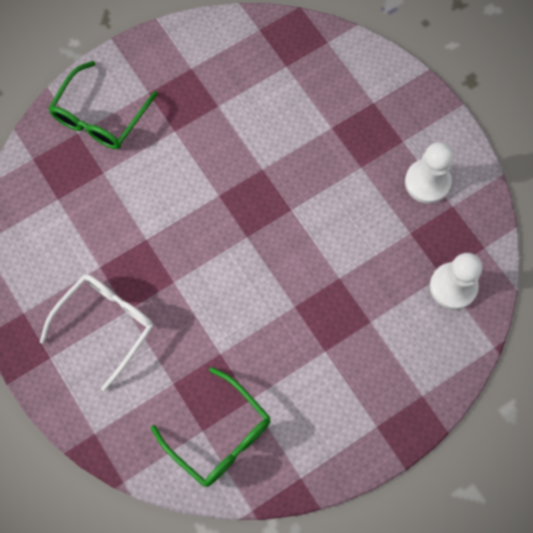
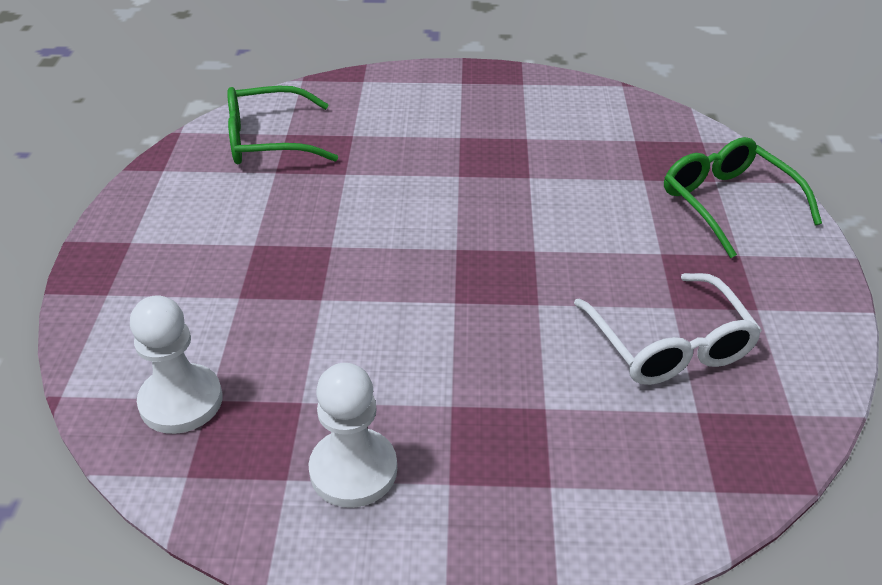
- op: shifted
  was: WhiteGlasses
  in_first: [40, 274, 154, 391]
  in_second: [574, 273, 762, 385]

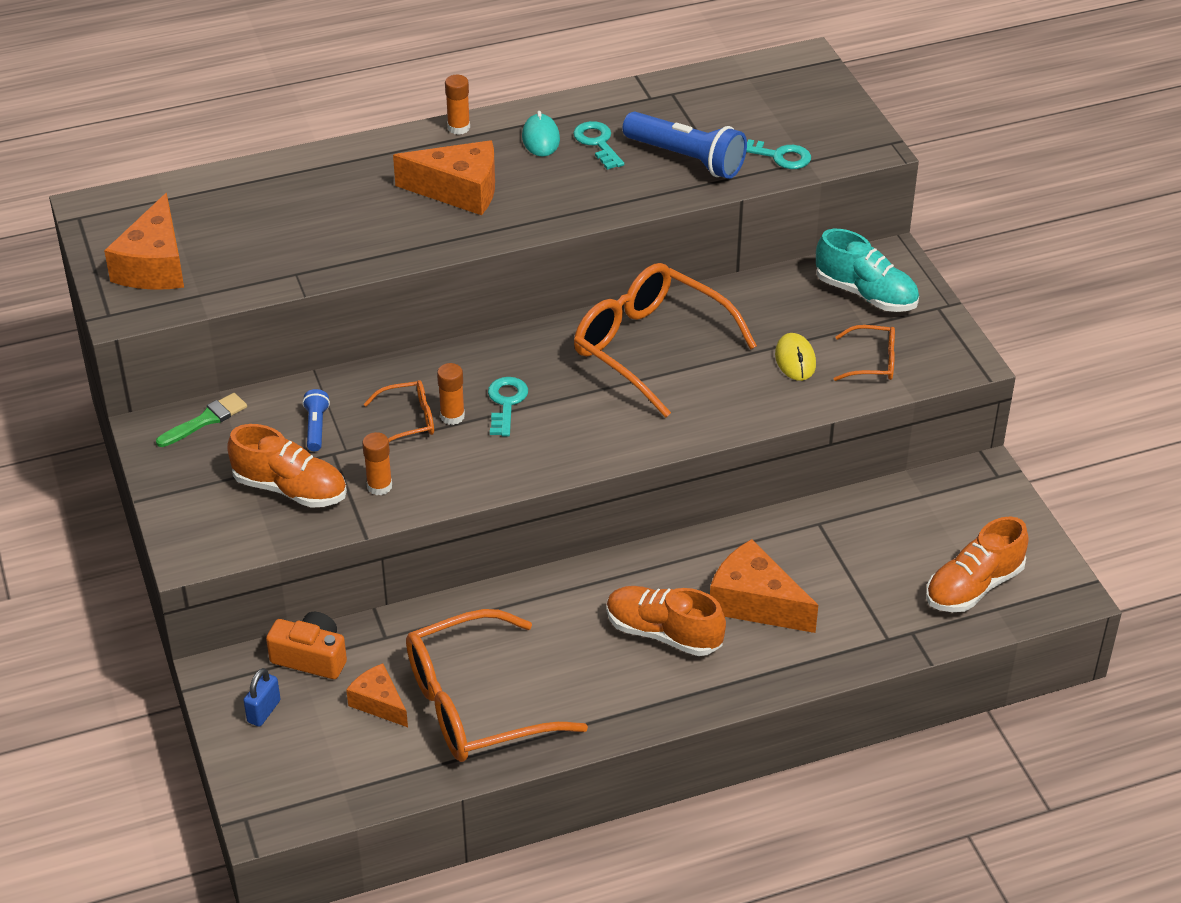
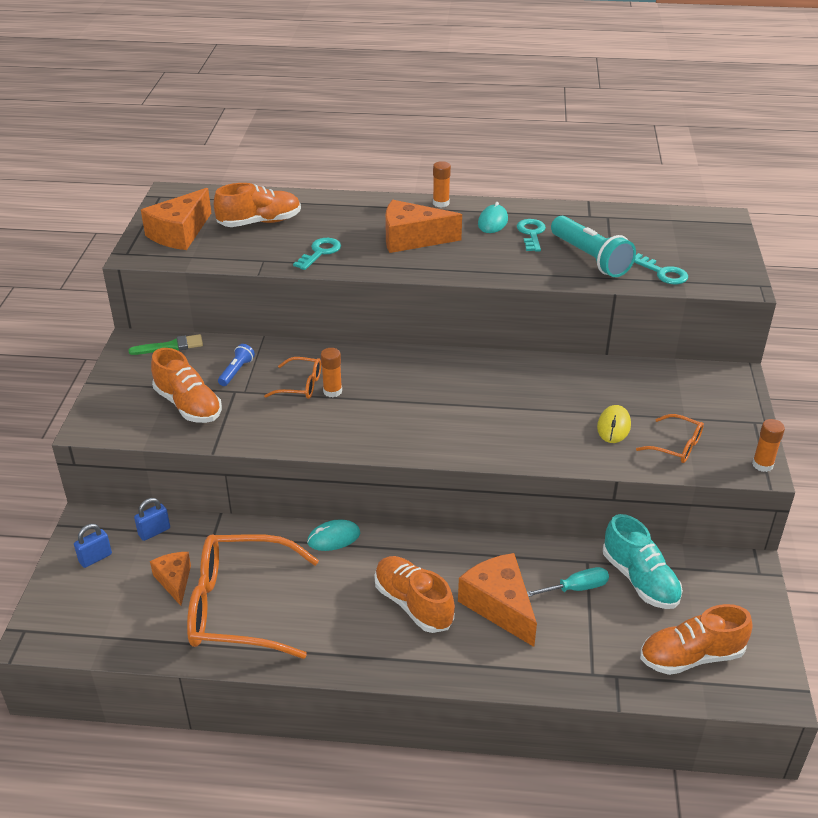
- op: swapped
  was: OrangeCamera
  now: BluePadlock
  in_first: [266, 612, 347, 679]
  in_second: [134, 498, 170, 541]
- op: new
  now: OrangeShoe
  in_second: [214, 183, 301, 227]
- op: shifted
  was: TurquoiseKey
  in_first: [488, 377, 528, 436]
  in_second: [293, 238, 341, 270]
- op: new
  now: TurquoiseMouse
  in_second: [307, 519, 360, 551]
- op: rotated
  was: OrangeCheese
  in_first: [393, 140, 495, 215]
  in_second: [385, 200, 462, 253]
  clockwise: 150
- op: new
  now: TurquoiseScrewdriver
  in_second: [527, 567, 609, 597]
- op: repainted
  was: BlueFlashlight
  now: TurquoiseFlashlight
  in_first: [622, 112, 747, 179]
  in_second: [551, 216, 636, 277]
- op: shifted
  was: TurquoiseShoe
  in_first: [816, 229, 919, 312]
  in_second: [603, 514, 683, 609]
- op: shifted
  was: OrangeGlueStick
  in_first: [362, 432, 392, 495]
  in_second: [752, 419, 785, 472]
- op: gone
  was: OrangeGlasses
  in_first: [574, 263, 757, 418]

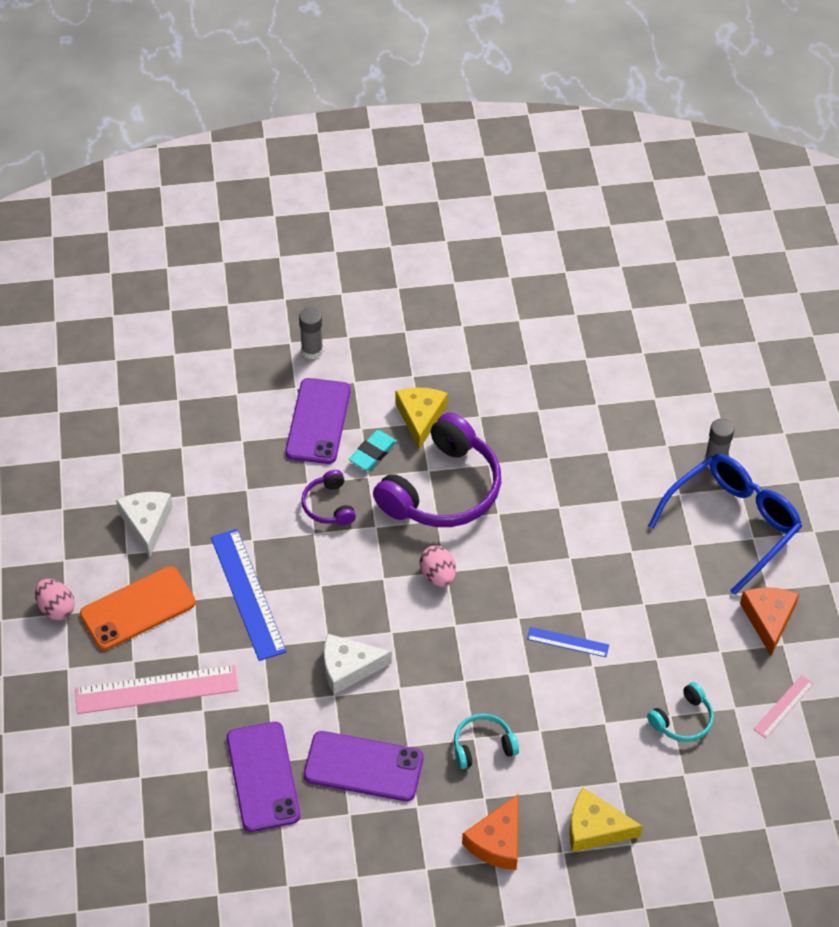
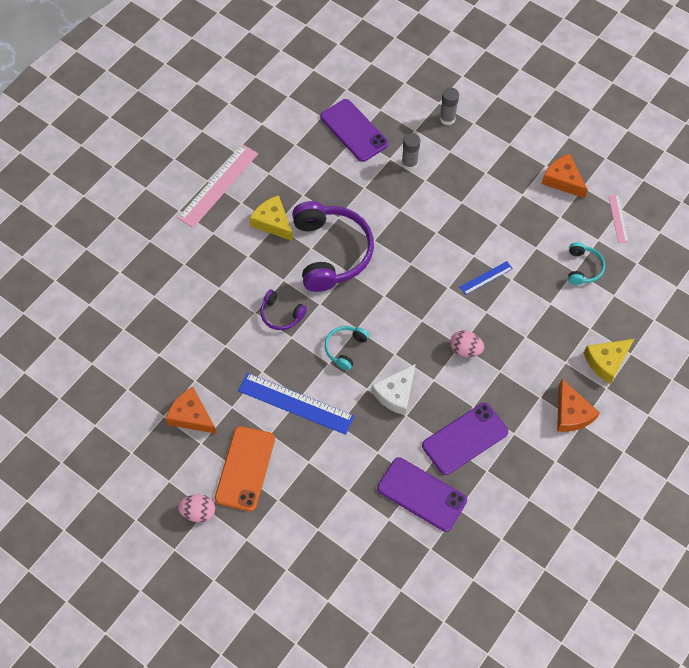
- op: repainted
  was: WhiteCheese
  now: OrangeCheese
  in_first: [116, 492, 173, 557]
  in_second: [166, 387, 217, 434]
- op: shifted
  was: PinkRuler
  in_first: [75, 665, 238, 714]
  in_second: [178, 145, 258, 228]
- op: shifted
  was: PurplePhone
  in_first: [285, 378, 351, 464]
  in_second: [320, 99, 388, 162]
- op: shifted
  was: TurquoiseHeadphones
  in_first: [454, 714, 519, 769]
  in_second: [325, 326, 369, 370]
- op: shifted
  was: GreyGlueStick
  in_first: [299, 307, 323, 359]
  in_second: [402, 133, 420, 170]
- op: shifted
  was: PinkEgg
  in_first: [419, 546, 456, 587]
  in_second: [450, 330, 484, 357]
- op: gone
  was: TurquoiseEraser
  in_first: [349, 430, 397, 471]
- op: gone
  was: BlueGlasses
  in_first: [648, 454, 802, 595]

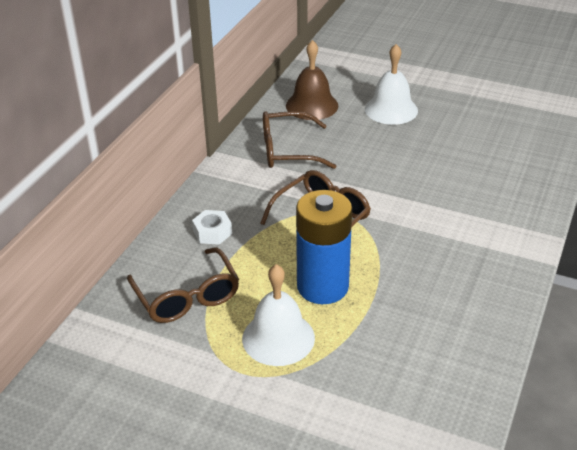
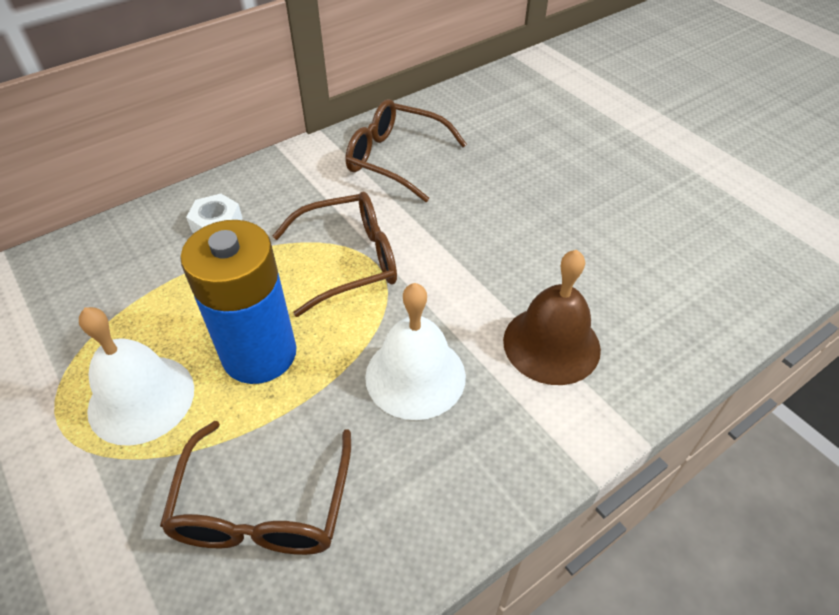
- op: shifted
  was: BrownGlasses
  in_first: [127, 247, 239, 323]
  in_second: [160, 421, 351, 555]
- op: shifted
  was: WhiteBell
  in_first: [365, 44, 418, 125]
  in_second: [365, 283, 466, 420]
- op: shifted
  was: BrownBell
  in_first: [286, 40, 338, 120]
  in_second: [503, 250, 601, 385]

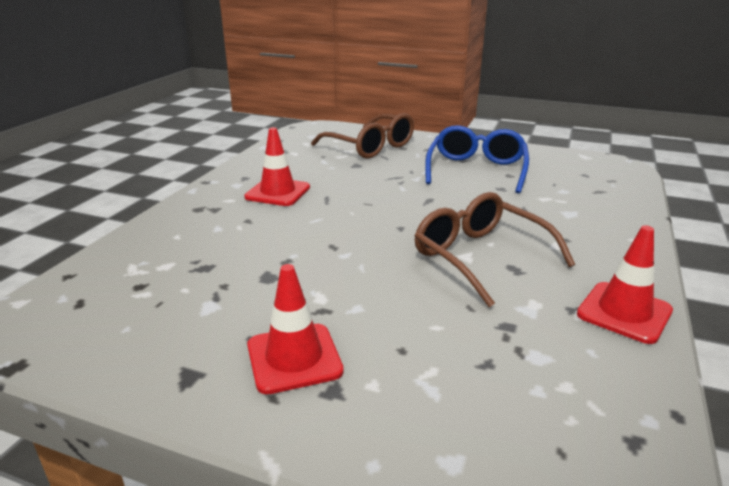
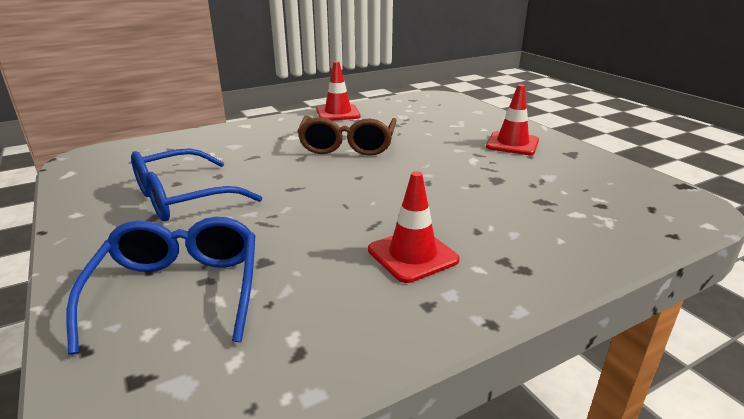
- op: repainted
  was: BrownGlasses
  now: BlueGlasses
  in_first: [311, 113, 414, 159]
  in_second: [66, 217, 256, 355]

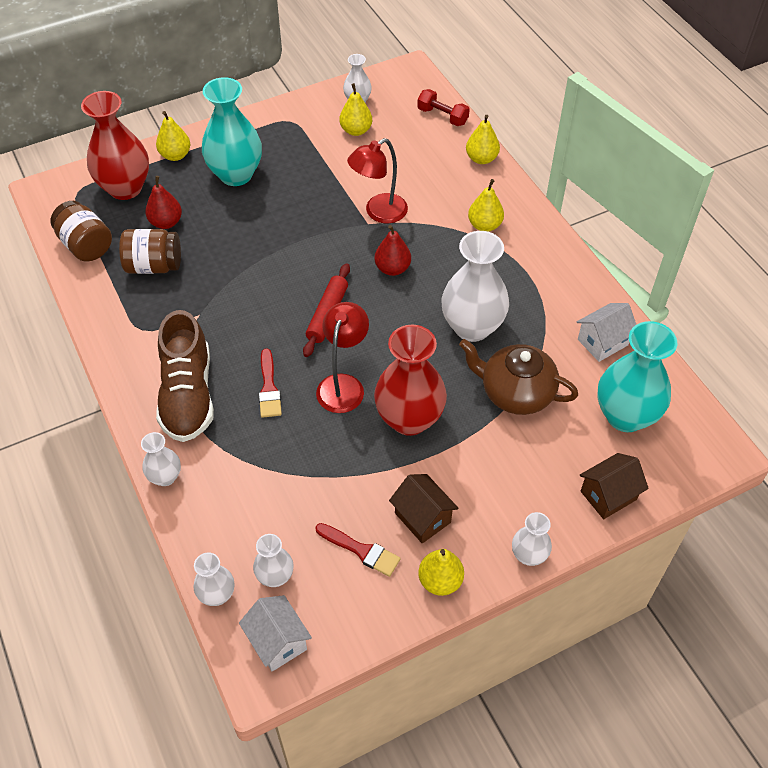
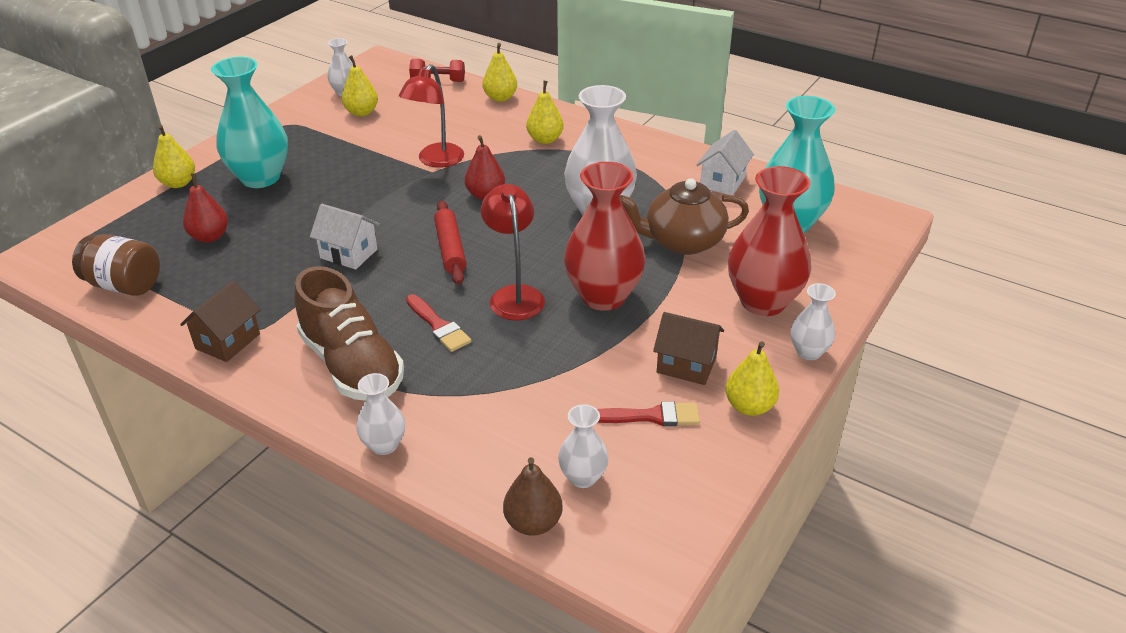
- op: shifted
  was: BrownHouse
  in_first: [580, 453, 649, 519]
  in_second: [180, 281, 260, 362]
- op: shifted
  was: WhiteHouse
  in_first: [239, 595, 312, 672]
  in_second: [310, 204, 379, 269]
- op: swapped
  was: WhiteVase
  now: BrownPear
  in_first: [193, 553, 234, 606]
  in_second: [503, 457, 563, 536]
- op: shifted
  was: RedVase
  in_first: [81, 91, 149, 200]
  in_second: [728, 166, 811, 316]
- op: gone
  was: BrownJar
  in_first: [119, 229, 181, 274]

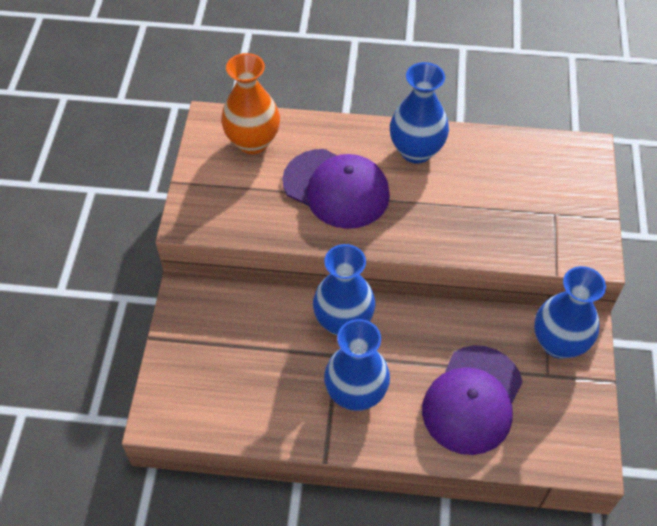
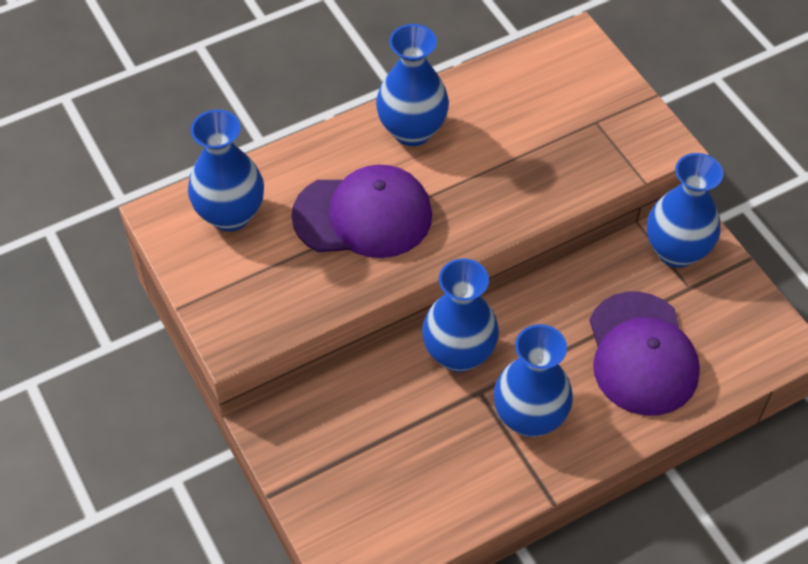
- op: repainted
  was: OrangeVase
  now: BlueVase
  in_first: [221, 53, 280, 154]
  in_second: [188, 109, 264, 232]

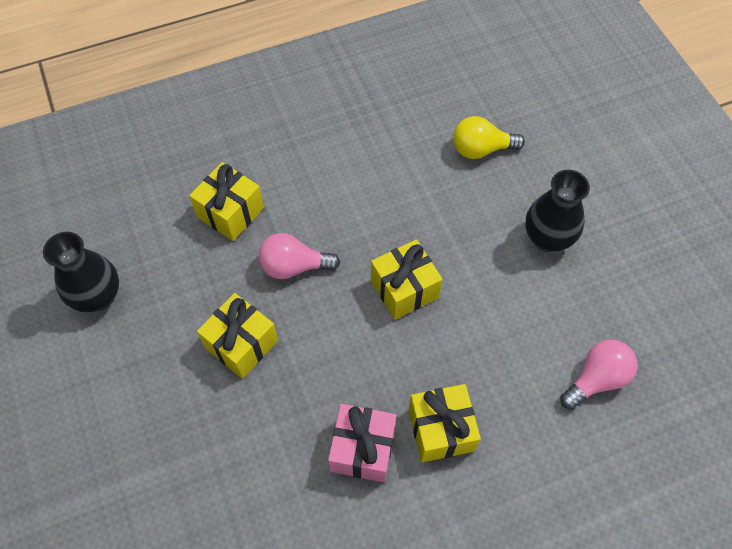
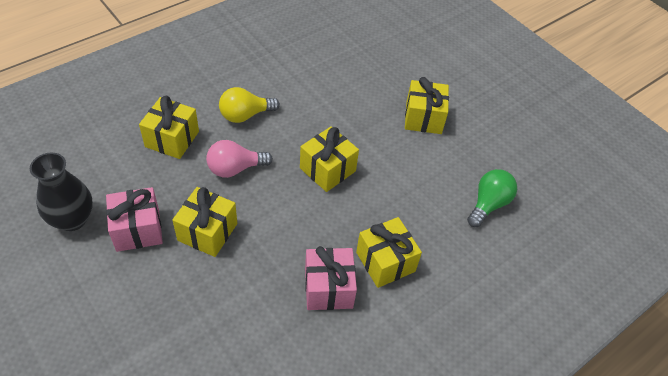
- op: new
  now: PinkGift
  in_second: [106, 187, 163, 252]
- op: shifted
  was: YellowLightBulb
  in_first: [453, 116, 525, 159]
  in_second: [219, 87, 280, 123]
- op: swapped
  was: BlackVase
  now: YellowGift
  in_first: [525, 170, 590, 252]
  in_second: [405, 77, 449, 134]
- op: repainted
  was: PinkLightBulb
  now: GreenLightBulb
  in_first: [560, 339, 638, 409]
  in_second: [467, 169, 517, 227]

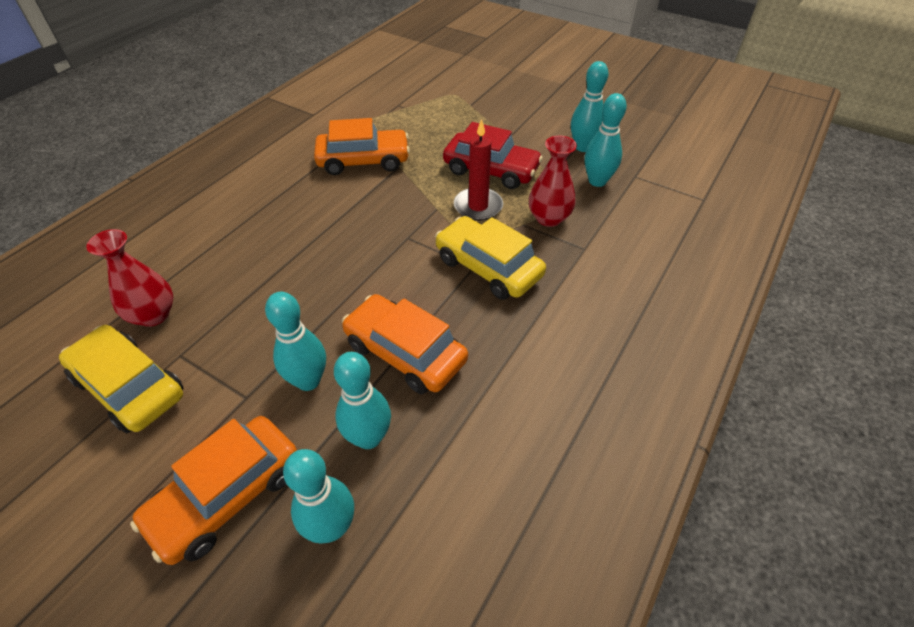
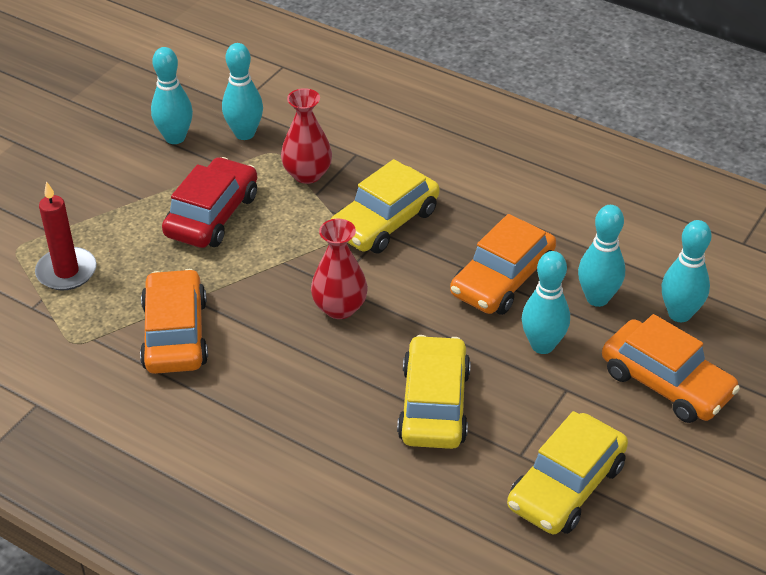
- op: shifted
  was: RedCandle
  in_first: [454, 119, 503, 221]
  in_second: [35, 181, 97, 290]
- op: shifted
  was: RedVase
  in_first: [86, 229, 174, 327]
  in_second: [311, 219, 368, 319]
- op: new
  now: YellowCar
  in_second: [397, 335, 471, 449]

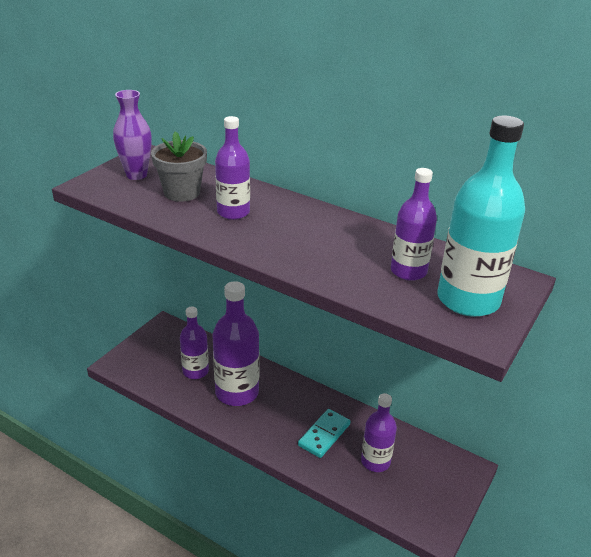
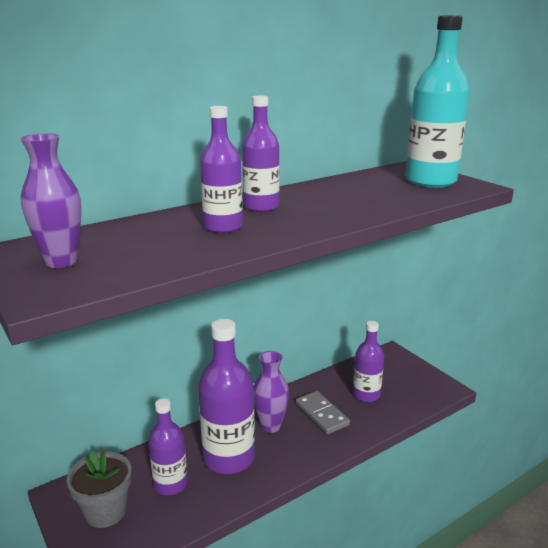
- op: shifted
  was: GreyFlowerPot
  in_first: [151, 131, 207, 202]
  in_second: [67, 451, 132, 528]
- op: shifted
  was: PurpleBottle
  in_first: [391, 168, 437, 281]
  in_second: [242, 96, 280, 212]
- op: new
  now: PurpleVase
  in_second: [254, 351, 289, 433]
- op: repainted
  was: TurquoiseDomino
  now: GreyDomino
  in_first: [298, 409, 350, 458]
  in_second: [296, 391, 350, 434]

